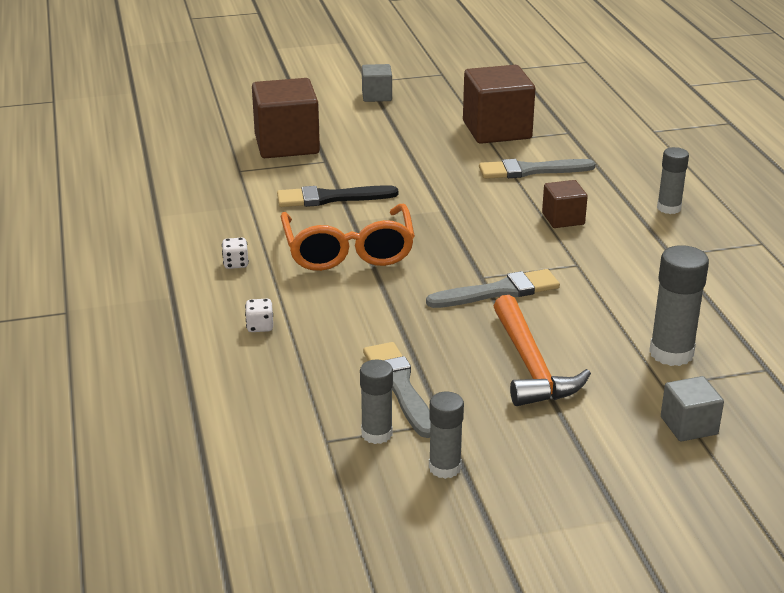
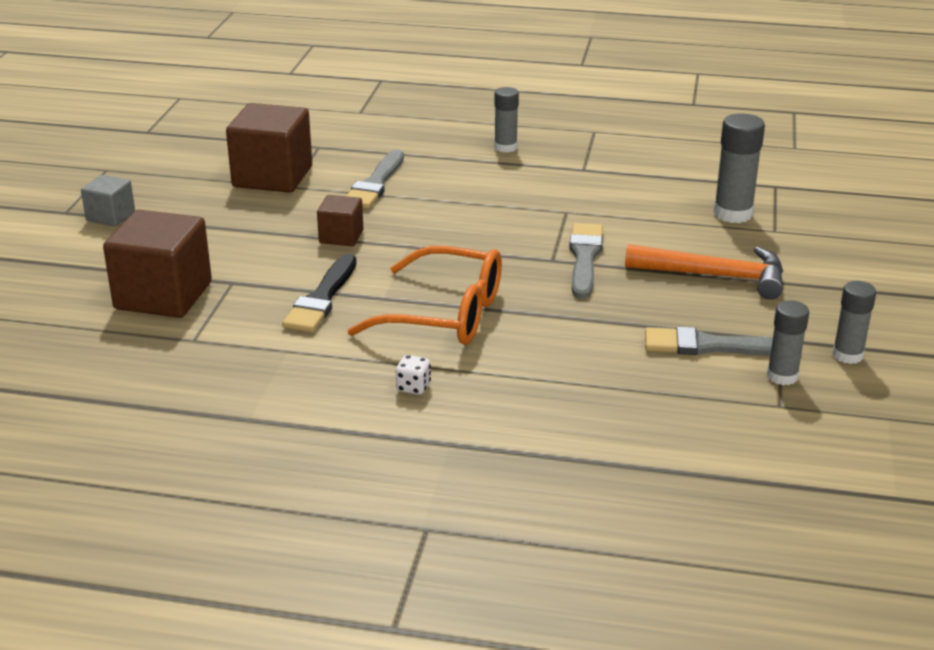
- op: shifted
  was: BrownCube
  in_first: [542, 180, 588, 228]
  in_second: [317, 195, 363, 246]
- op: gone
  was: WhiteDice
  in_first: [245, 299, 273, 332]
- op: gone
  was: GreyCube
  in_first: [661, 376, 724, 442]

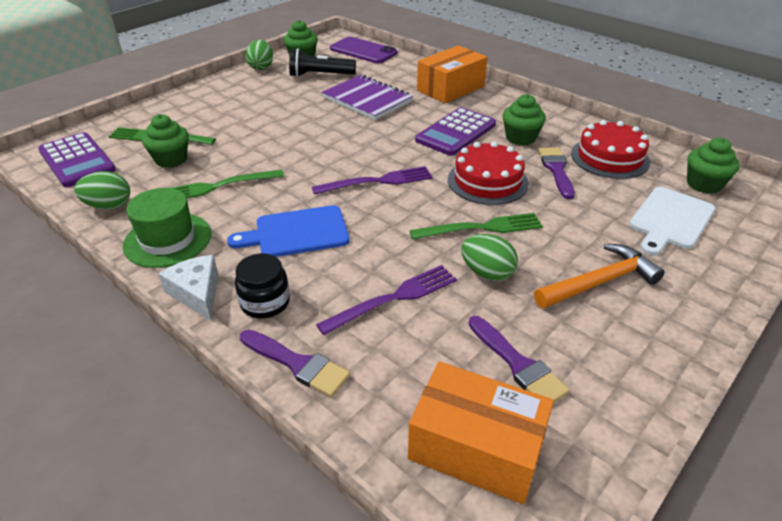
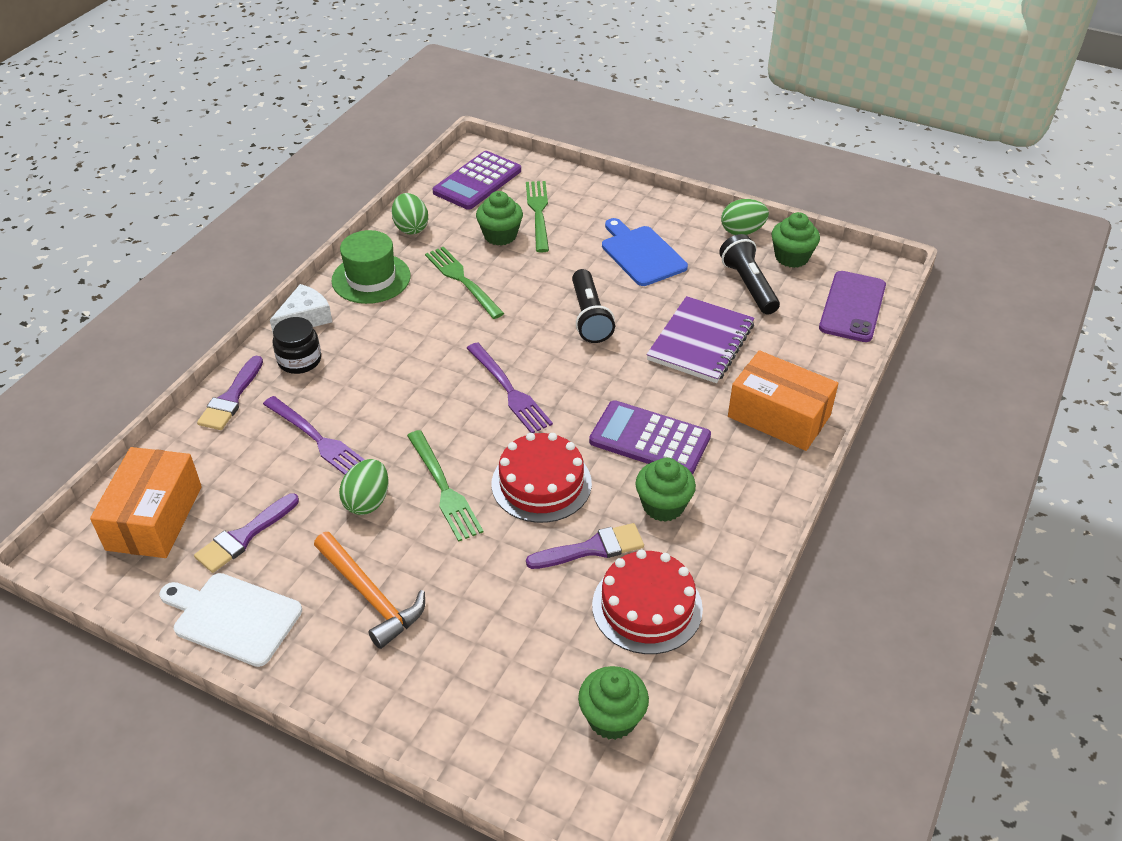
- op: shifted
  was: WhiteCuttingBoard
  in_first: [629, 187, 715, 256]
  in_second: [159, 573, 302, 667]
- op: new
  now: BlackFlashlight
  in_second: [572, 269, 615, 343]
- op: shifted
  was: BlueCuttingBoard
  in_first: [227, 205, 350, 257]
  in_second: [602, 218, 688, 286]

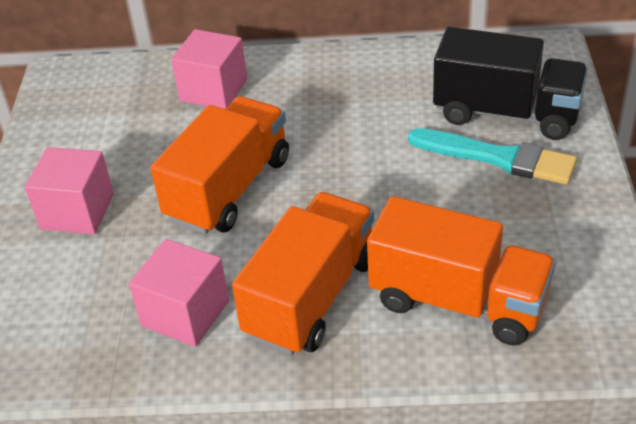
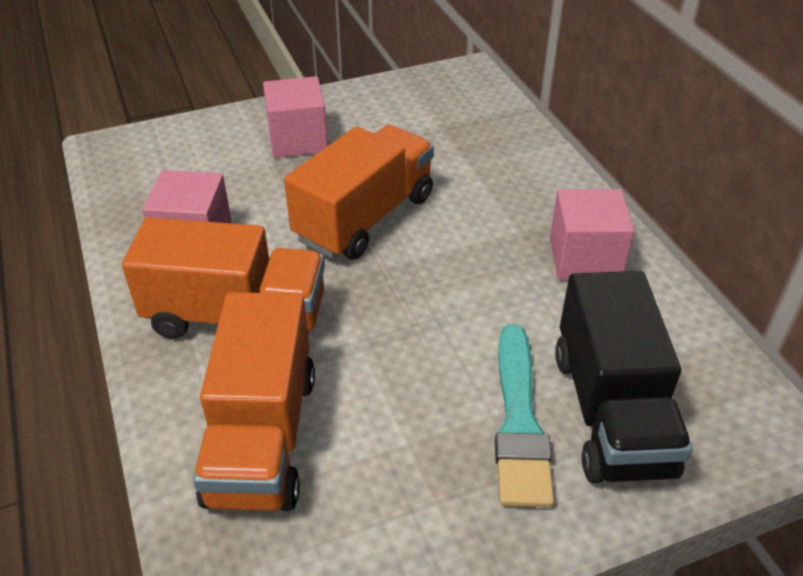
- op: rotated
  was: OrangeTruck
  in_first: [150, 96, 289, 234]
  in_second: [284, 125, 434, 260]
  clockwise: -60
- op: shifted
  was: PinkCube
  in_first: [171, 29, 247, 109]
  in_second: [550, 189, 634, 280]

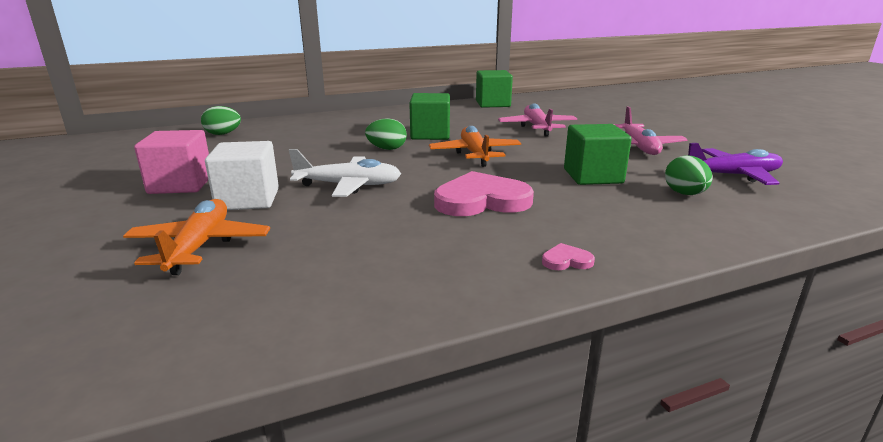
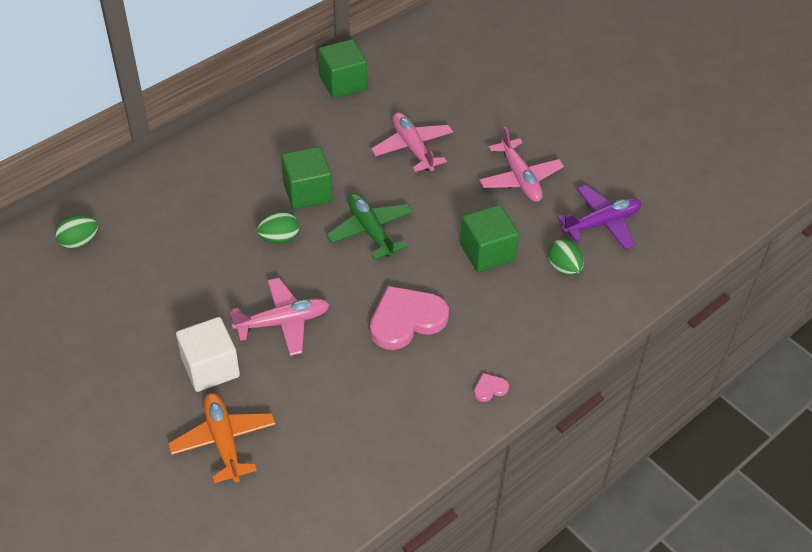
- op: repainted
  was: WhitePlane
  now: PinkPlane
  in_first: [289, 149, 401, 197]
  in_second: [230, 278, 330, 356]
- op: repainted
  was: OrangePlane
  now: GreenPlane
  in_first: [429, 126, 521, 167]
  in_second: [326, 193, 413, 260]
- op: gone
  was: PinkCube
  in_first: [134, 130, 209, 194]

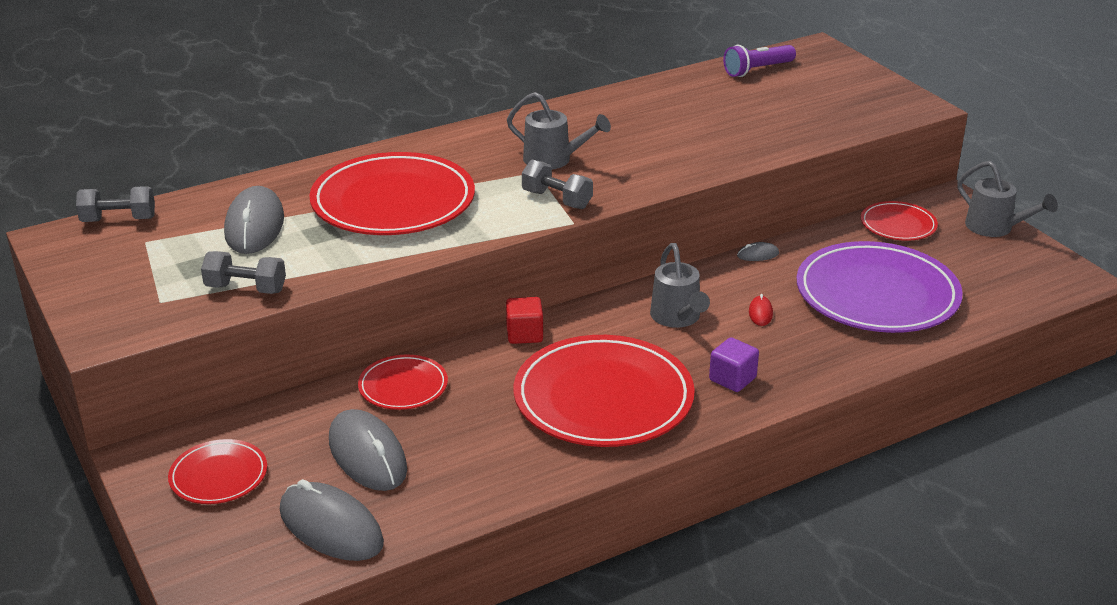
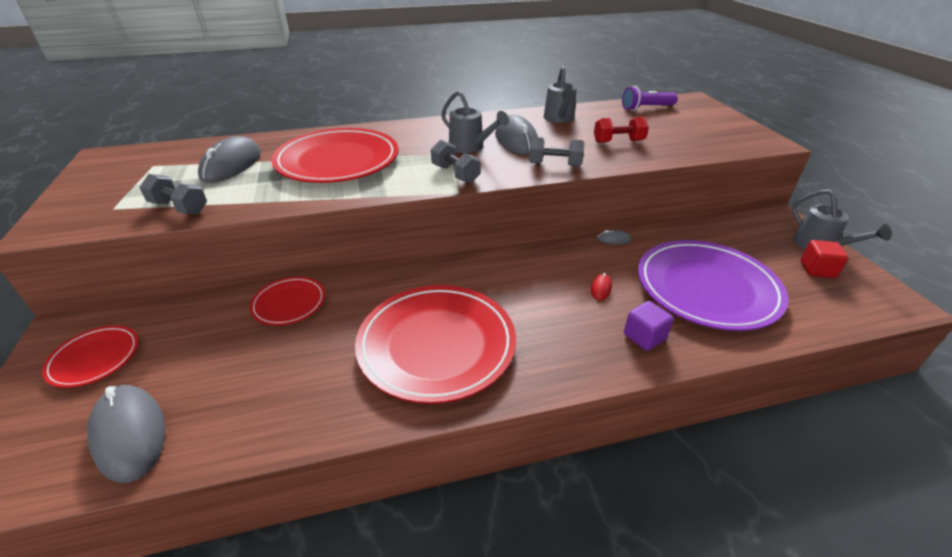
- op: shifted
  was: GreyMouse
  in_first: [329, 409, 407, 491]
  in_second: [495, 115, 538, 155]
- op: shifted
  was: GreyDumbbell
  in_first: [76, 186, 155, 222]
  in_second: [529, 137, 585, 166]
- op: shifted
  was: GreyWateringCan
  in_first: [650, 243, 710, 328]
  in_second: [544, 66, 577, 123]
- op: new
  now: RedDumbbell
  in_second: [594, 116, 649, 143]
- op: shifted
  was: PurpleCube
  in_first: [709, 337, 759, 392]
  in_second: [624, 301, 674, 351]
- op: shifted
  was: RedCube
  in_first: [506, 297, 543, 344]
  in_second: [801, 240, 849, 278]
- op: gone
  was: RedPlate
  in_first: [861, 201, 938, 241]

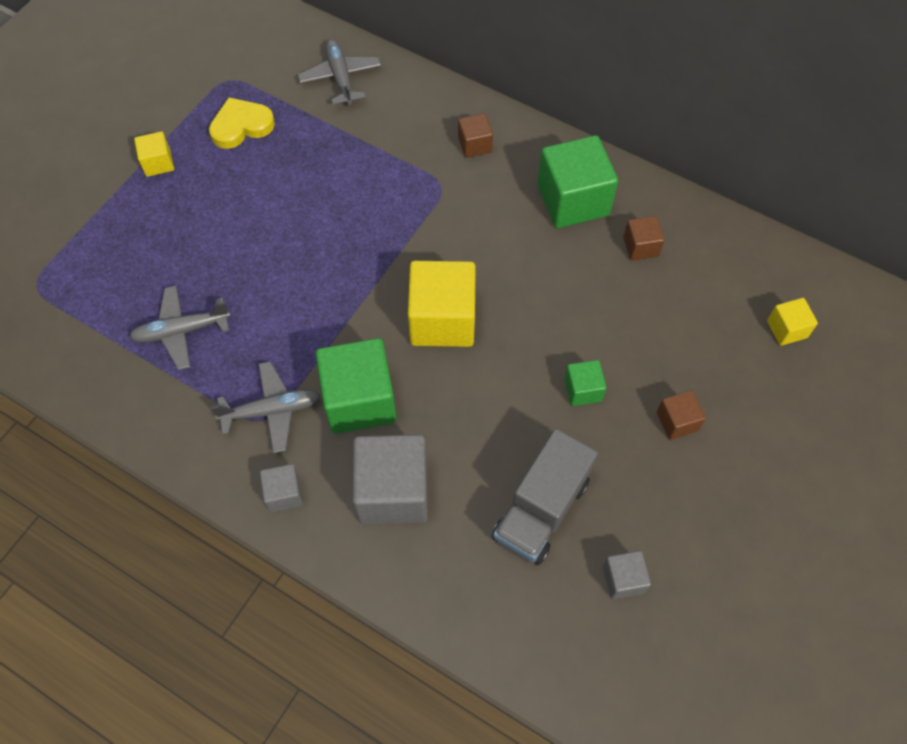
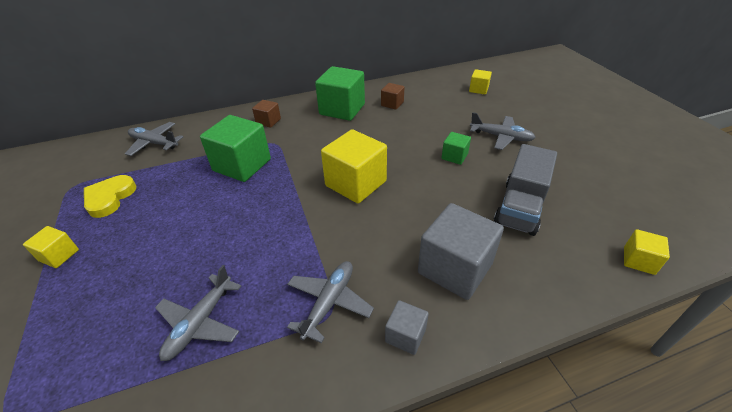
- op: shifted
  was: GreenCube
  in_first: [316, 338, 397, 434]
  in_second: [200, 115, 271, 182]
- op: swapped
  was: BrownCube
  now: GreyPlane
  in_first: [657, 390, 706, 440]
  in_second: [470, 112, 536, 150]
- op: rotated
  was: GreyTruck
  in_first: [492, 428, 598, 566]
  in_second: [494, 144, 557, 236]
  clockwise: 45
- op: new
  now: YellowCube
  in_second: [624, 229, 670, 275]
- op: gone
  was: GreyCube
  in_first: [603, 551, 651, 599]

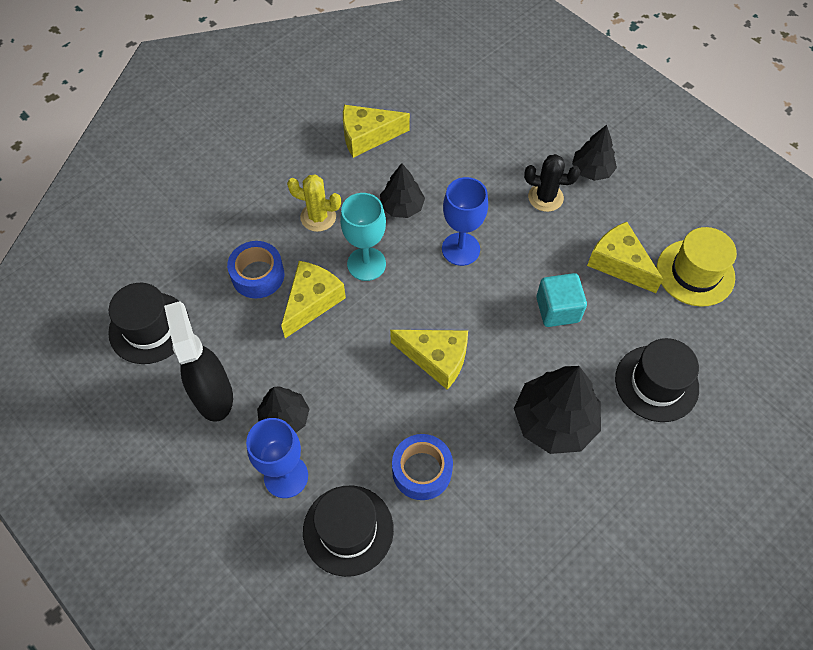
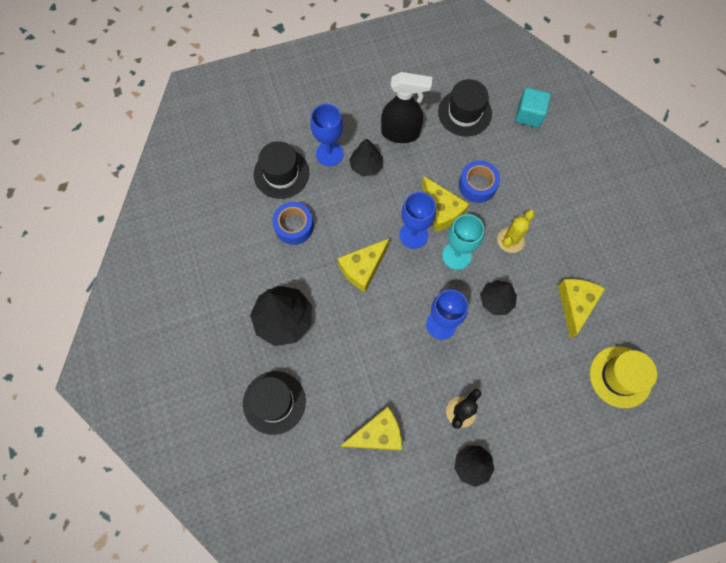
- op: new
  now: BlueGoblet
  in_second: [399, 192, 436, 249]
- op: shifted
  was: TurquoiseCube
  in_first: [536, 273, 587, 327]
  in_second: [515, 88, 551, 127]
- op: shifted
  was: YellowHat
  in_first: [657, 227, 737, 307]
  in_second: [590, 346, 657, 408]

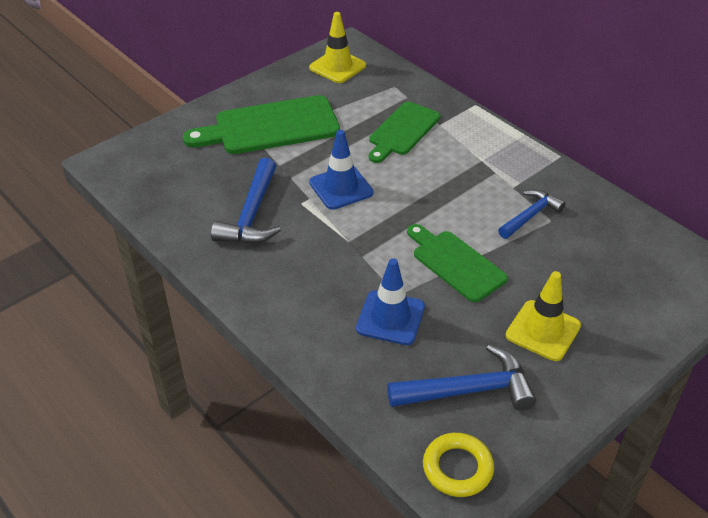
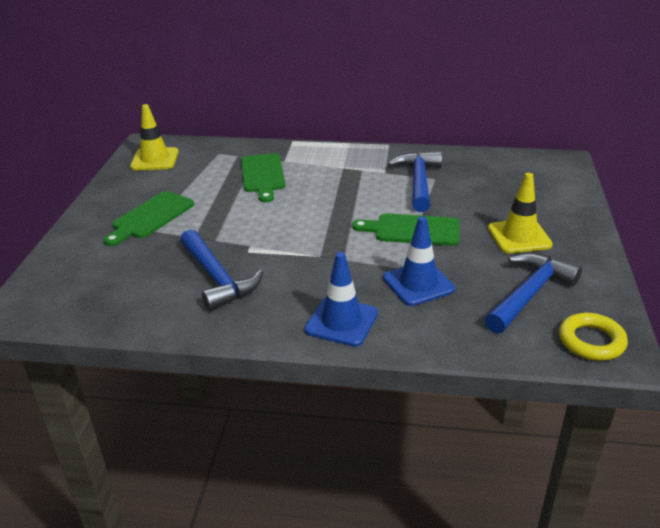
- op: scaled
  was: GreenCuttingBoard
  in_first: [183, 95, 340, 154]
  in_second: [103, 191, 194, 246]
  ratio: 0.66
- op: shifted
  was: BlueTrafficCone
  in_first: [309, 130, 374, 210]
  in_second: [305, 252, 378, 346]
- op: scaled
  was: BlueHammer
  in_first: [498, 189, 565, 239]
  in_second: [388, 152, 442, 212]
  ratio: 1.51

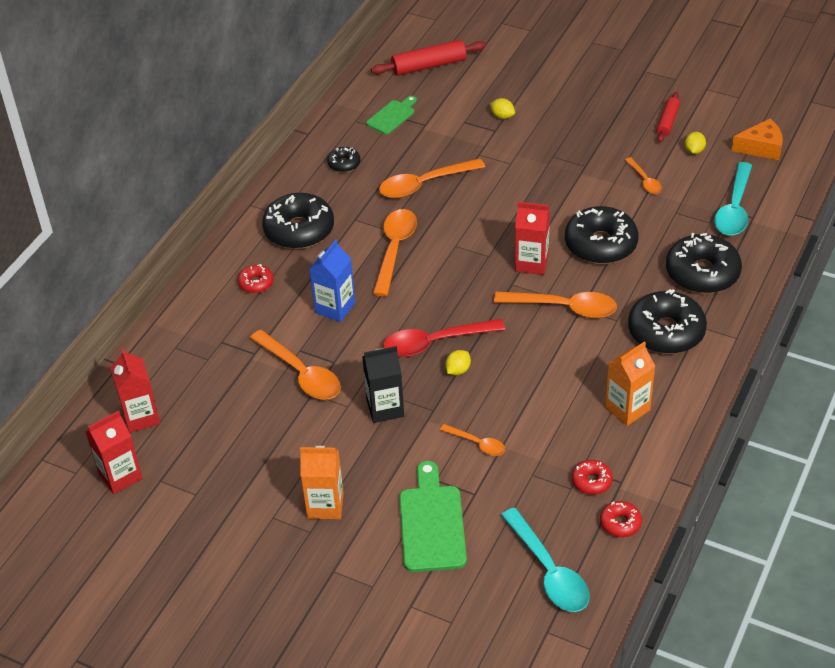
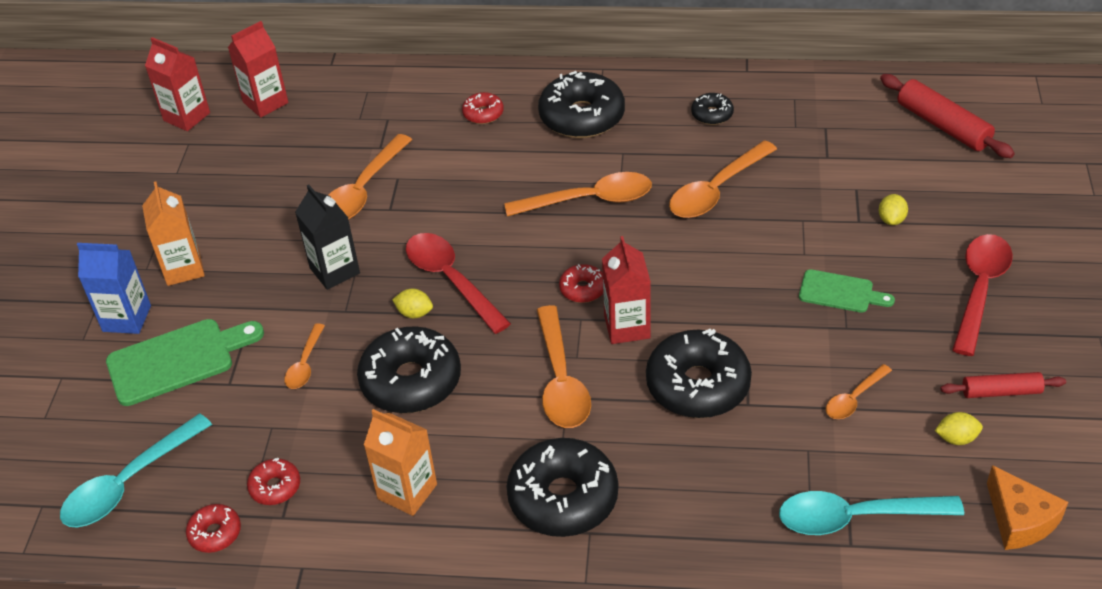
- op: shifted
  was: BlueCarton
  in_first: [309, 239, 355, 322]
  in_second: [77, 243, 151, 334]
- op: shifted
  was: BlackDonut
  in_first: [666, 233, 742, 294]
  in_second: [357, 326, 461, 413]
- op: new
  now: RedDonut
  in_second: [559, 264, 603, 303]
- op: rotated
  was: OrangeSpoon
  in_first: [379, 158, 485, 198]
  in_second: [669, 140, 777, 218]
  clockwise: -90
- op: shifted
  was: GreenCuttingBoard
  in_first: [366, 96, 417, 134]
  in_second: [799, 269, 895, 313]
- op: new
  now: RedSpoon
  in_second: [952, 234, 1013, 356]

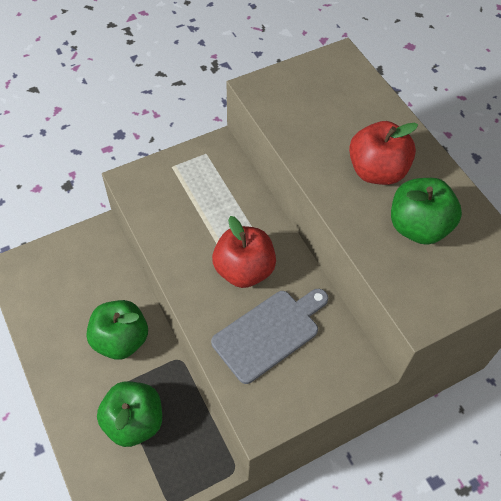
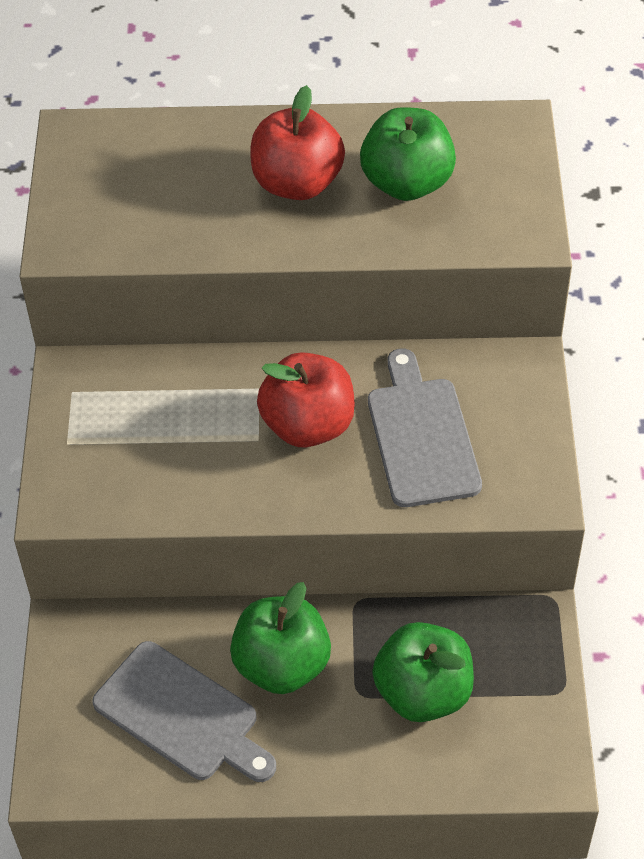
- op: new
  now: GreyCuttingBoard
  in_second: [92, 641, 276, 782]

